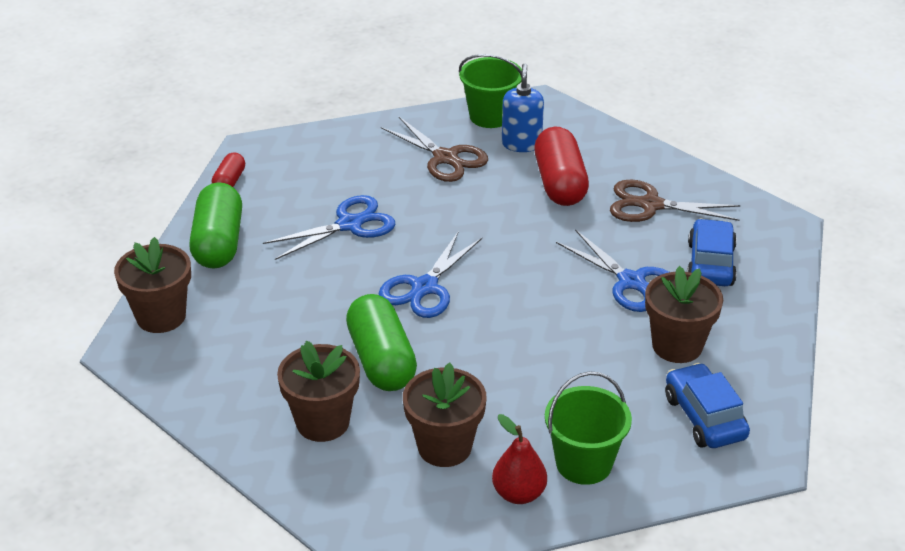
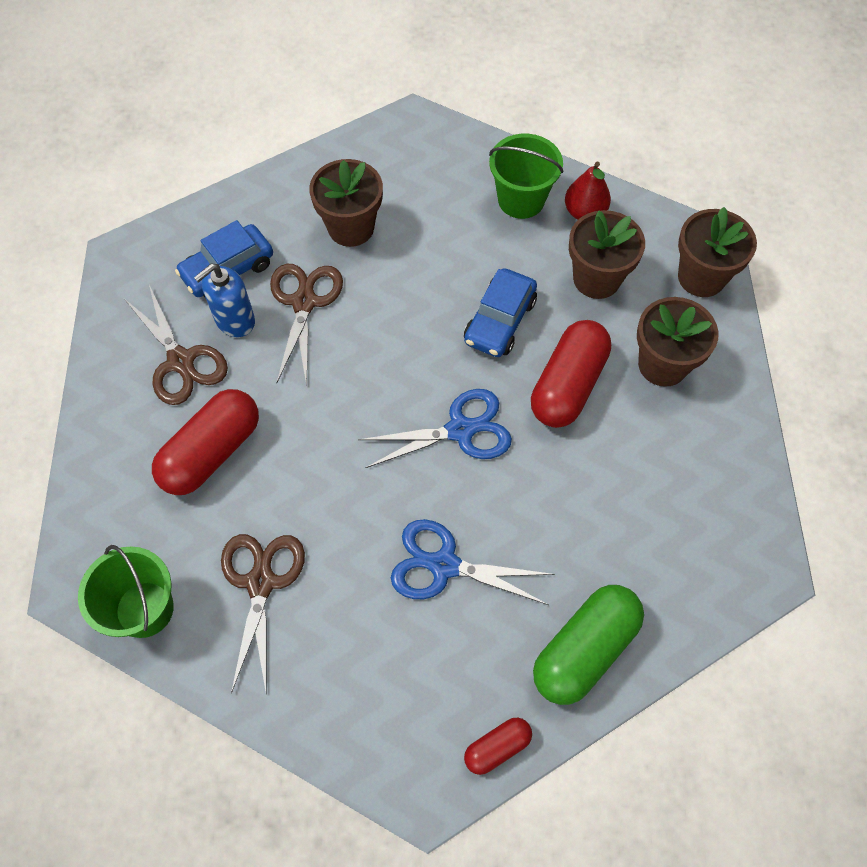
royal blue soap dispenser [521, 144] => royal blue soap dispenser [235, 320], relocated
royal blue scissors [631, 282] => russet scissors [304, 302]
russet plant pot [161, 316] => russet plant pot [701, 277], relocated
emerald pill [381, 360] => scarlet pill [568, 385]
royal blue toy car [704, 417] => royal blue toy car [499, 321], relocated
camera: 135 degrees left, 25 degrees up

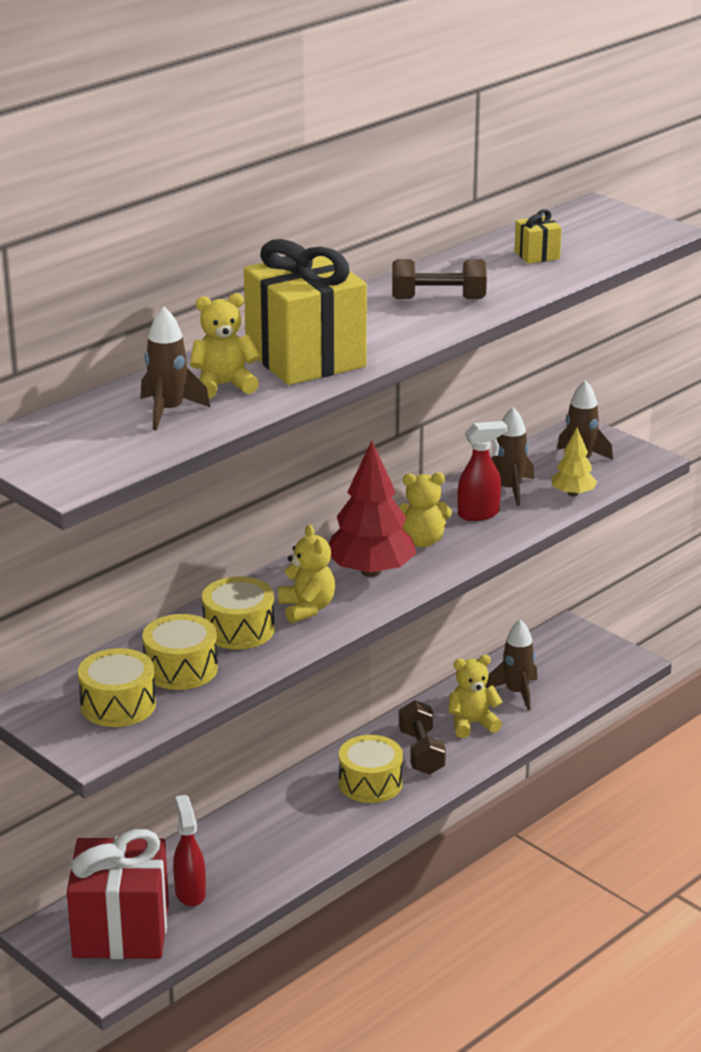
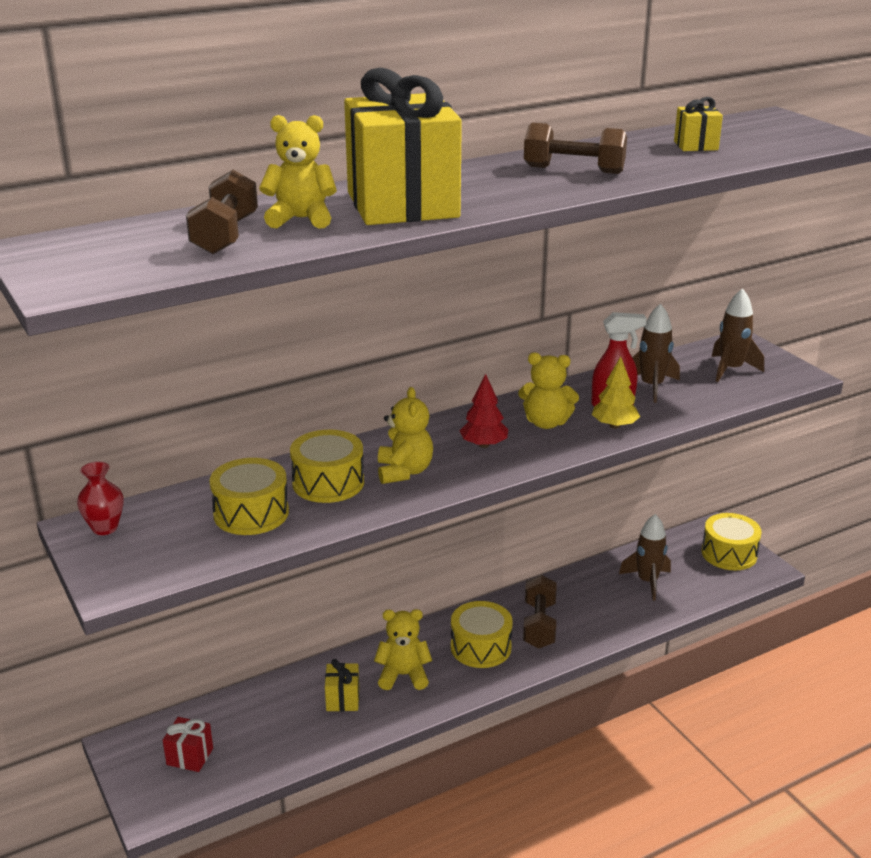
russet rocket [169, 411] => russet hand weight [225, 235]
golden toy tree [573, 494] => golden toy tree [614, 426], relocated
scarlet toy tree [370, 571] => scarlet toy tree [483, 445], x0.54
golden drum [118, 705] => golden drum [729, 554], relocated
golden teddy bear [472, 724] => golden teddy bear [403, 675], relocated
scarlet sprayer [190, 893] => nothing
scarlet wrapped gift [121, 931] => scarlet wrapped gift [190, 756], x0.42
nothing => scarlet vase [105, 528]
nothing => golden wrapped gift [342, 699]
camera: 15 degrees right, 0 degrees up

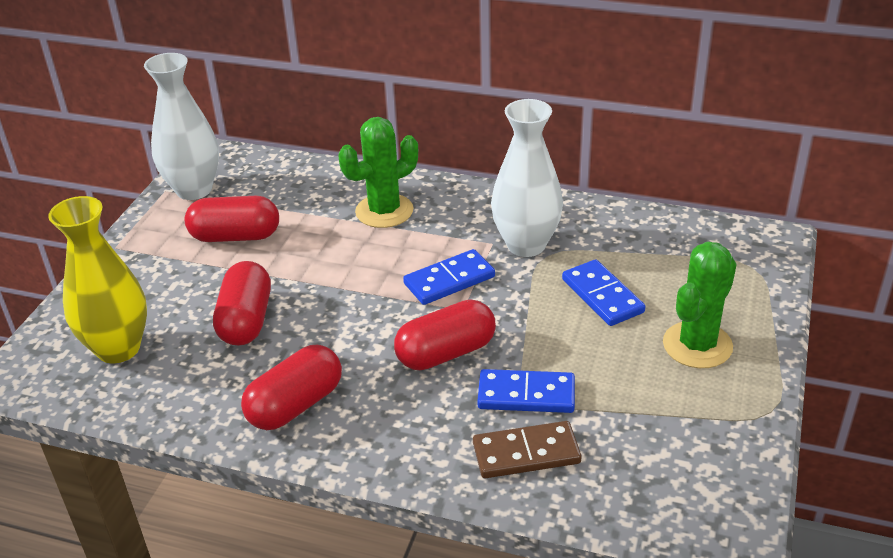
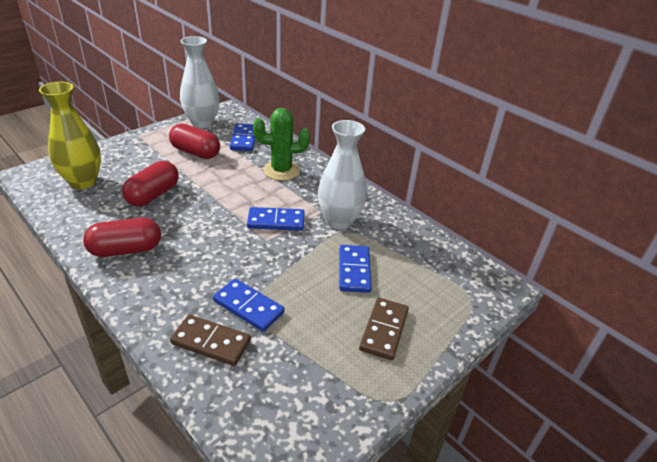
emerald saguaro cactus [697, 345] => russet domino tile [384, 330]
scarlet pill [446, 353] => nothing
nothing => royal blue domino tile [244, 139]
camera: 25 degrees right, 0 degrees up

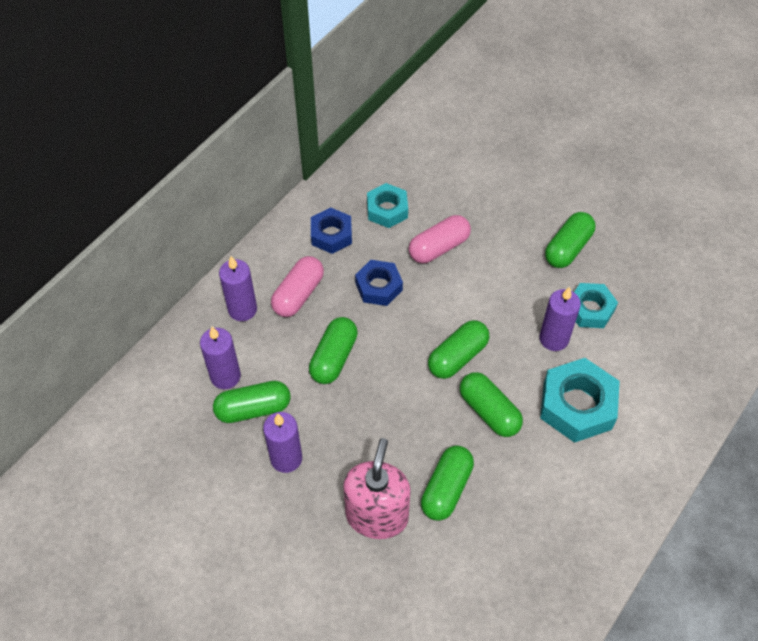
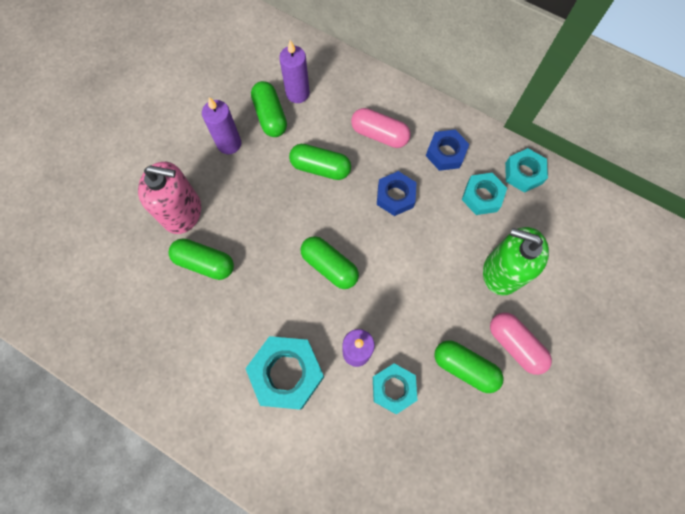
rose-pink pill [439, 247] => rose-pink pill [515, 344], relocated
violet pillar candle [242, 309] => nothing
emerald pill [489, 411] => nothing
nothing => aqua hex nut [523, 173]
nothing => emerald soap dispenser [502, 271]
camera: 85 degrees right, 15 degrees up

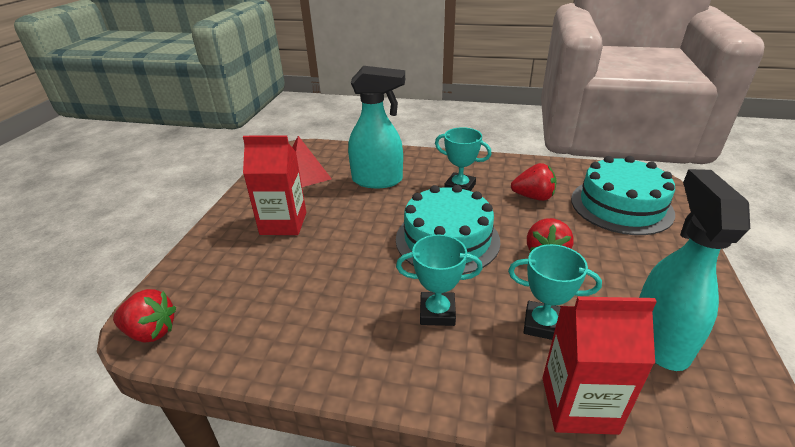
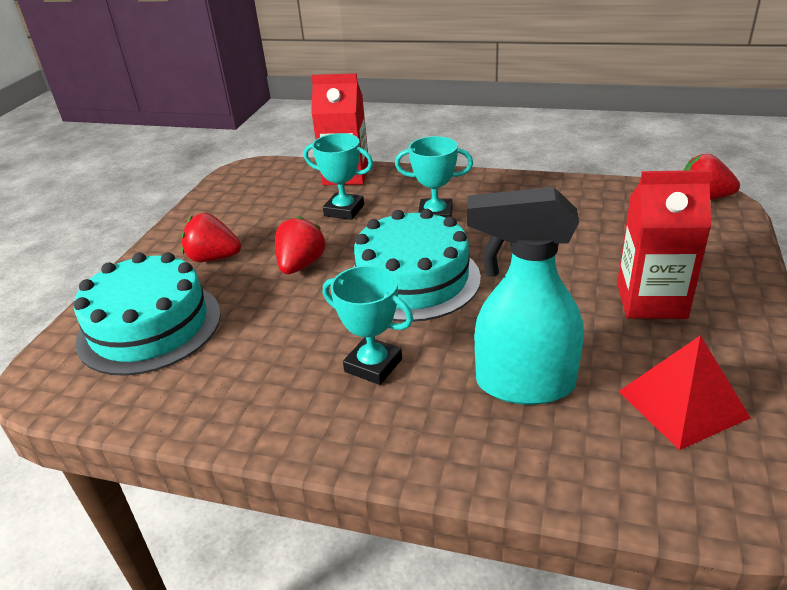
scarlet toy strawberry [533, 197] => scarlet toy strawberry [214, 258], relocated
aqua sprayer [658, 339] => nothing
camera: 175 degrees left, 0 degrees up

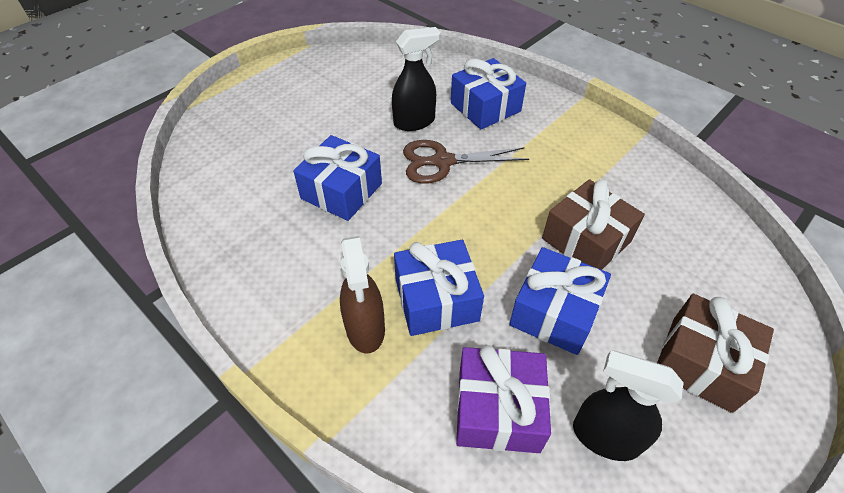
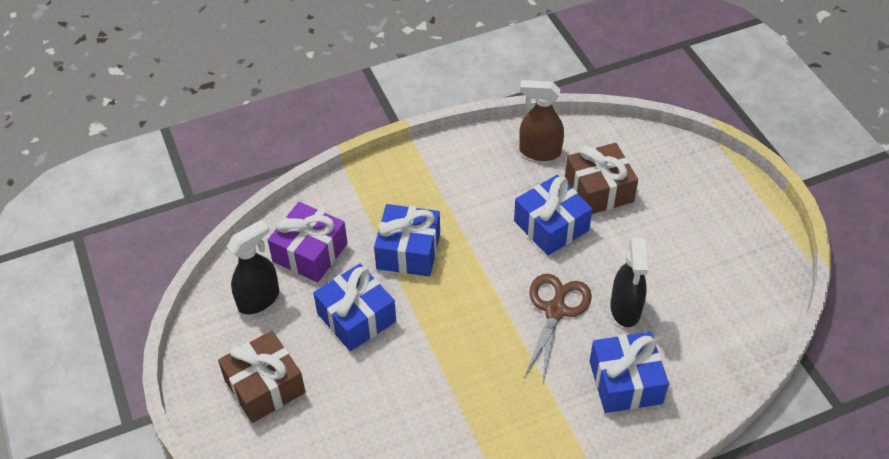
russet wrapped gift [586, 240] => russet wrapped gift [599, 190], relocated
russet sprayer [365, 329] => russet sprayer [539, 152], relocated
camera: 115 degrees right, 0 degrees up

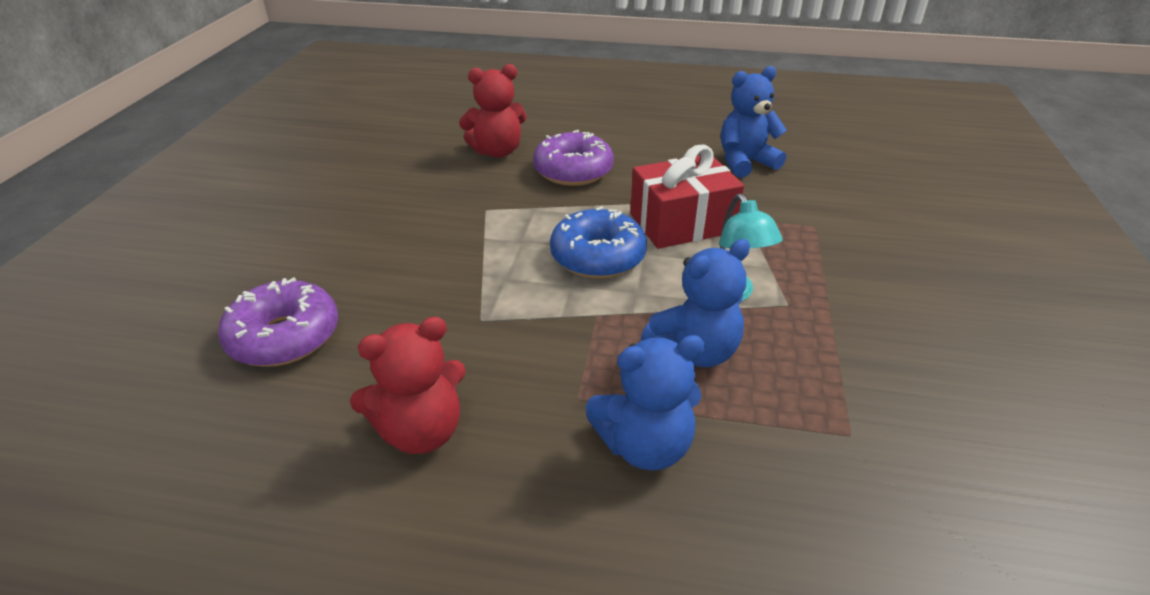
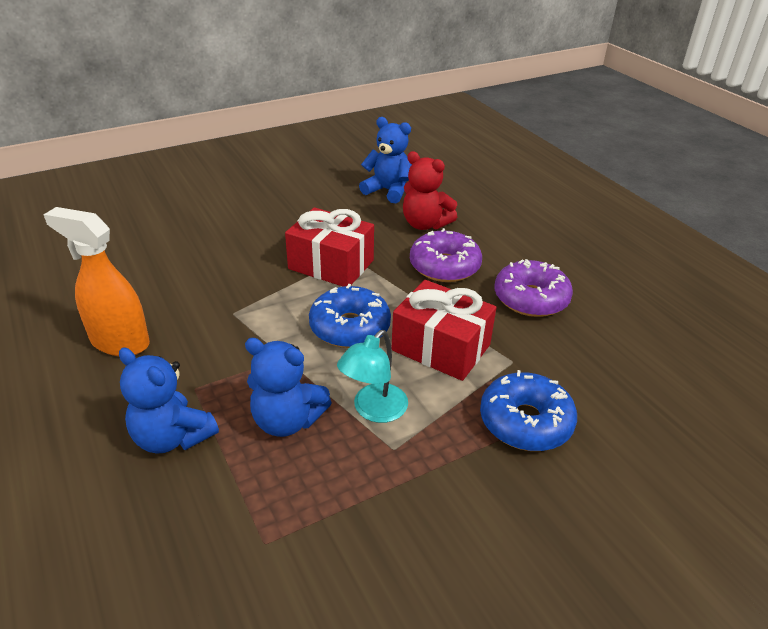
royal blue teddy bear [745, 162] => royal blue teddy bear [388, 191], relocated
violet donut [284, 337] => violet donut [531, 299], relocated
scarlet teddy bear [421, 431] => orange sprayer [119, 342]
nothing => scarlet wrapped gift [331, 265]
nothing => royal blue donut [525, 422]
camera: 50 degrees right, 0 degrees up

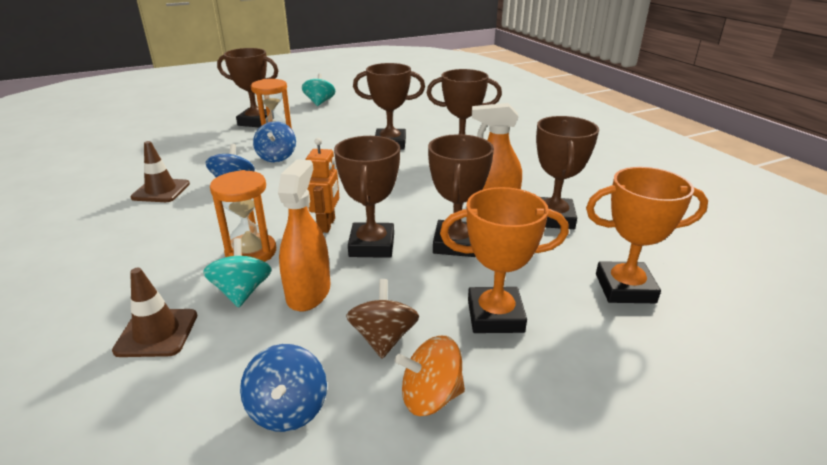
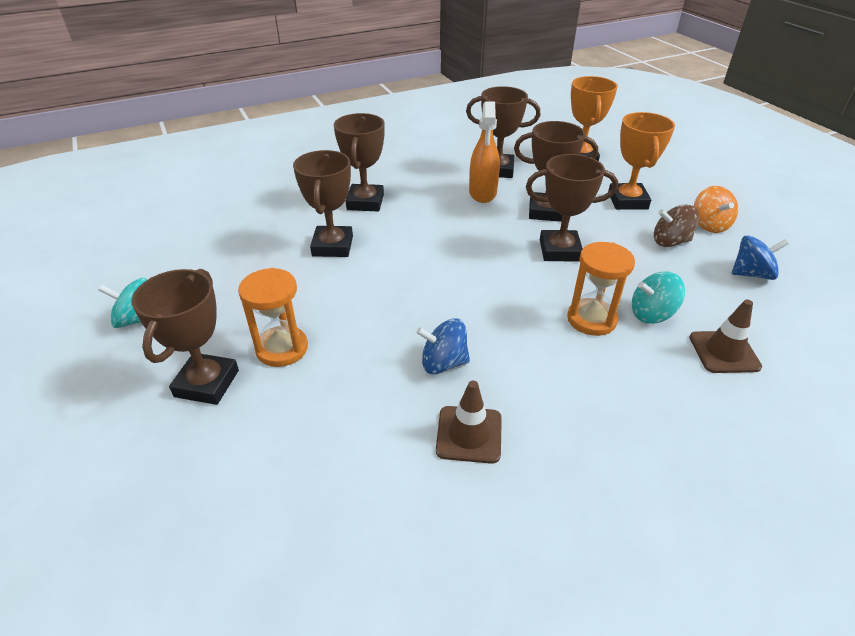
royal blue spinning top [277, 157] => nothing
orange toy robot [327, 225] => nothing
orange sprayer [308, 293] => nothing
camera: 90 degrees left, 10 degrees up

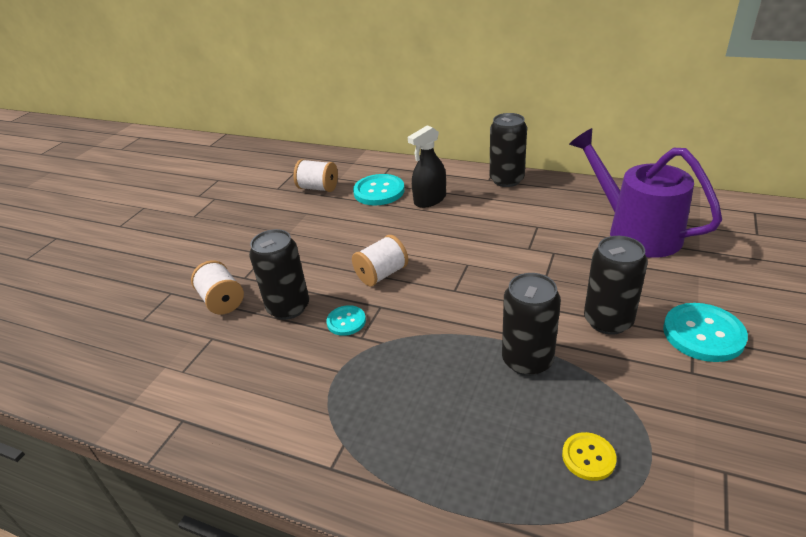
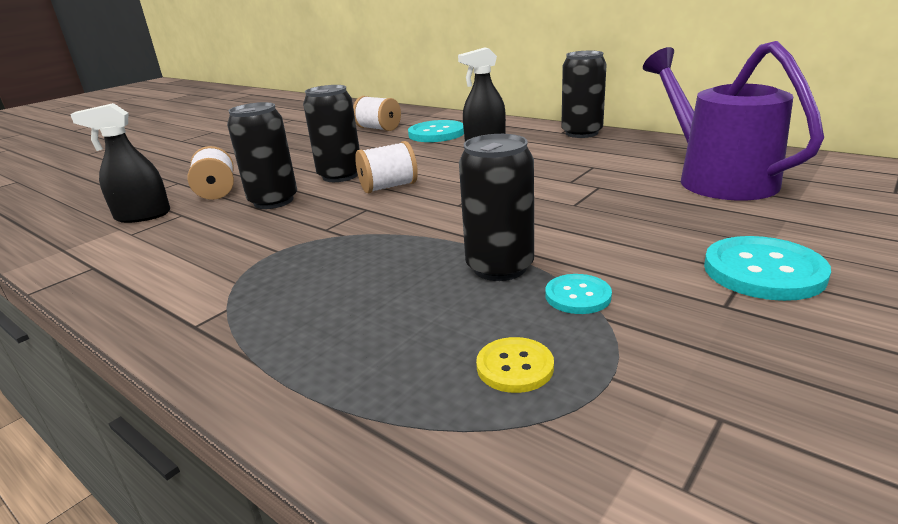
jet-black tin [608, 321] => jet-black tin [340, 176], relocated
aqua sewing button [346, 321] => aqua sewing button [578, 296], relocated
nothing => jet-black sprayer [143, 216]
camera: 15 degrees right, 10 degrees down

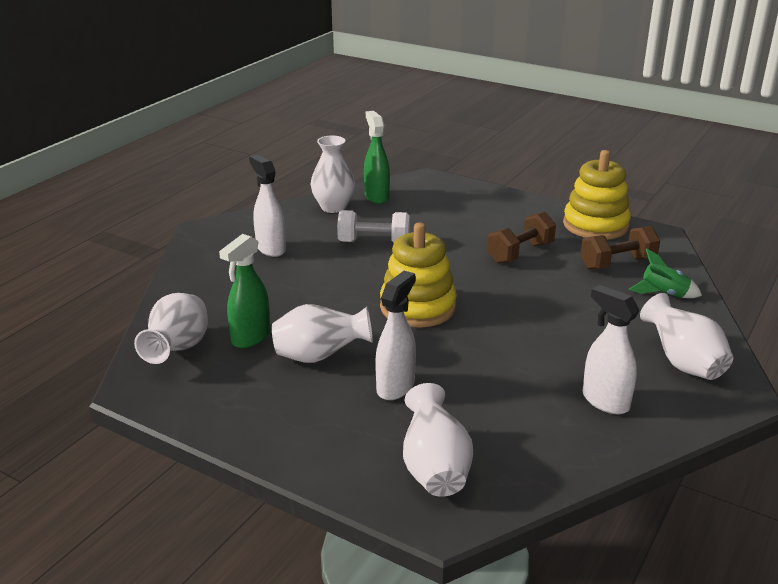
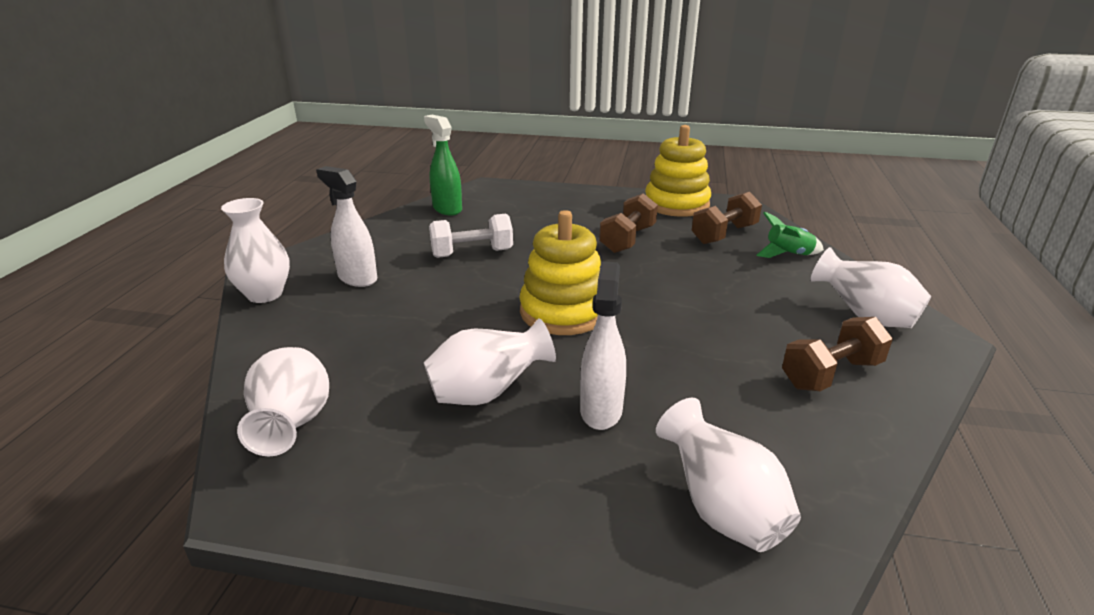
white vase [333, 207] => white vase [265, 294], relocated
emerald sprayer [250, 337] => nothing
white sprayer [605, 401] => russet hand weight [831, 374]
camera: 20 degrees left, 0 degrees up

